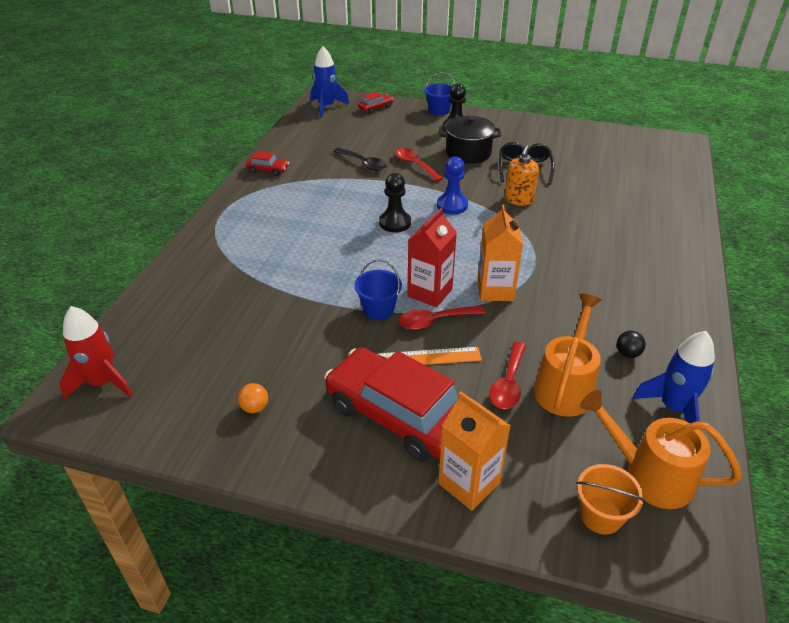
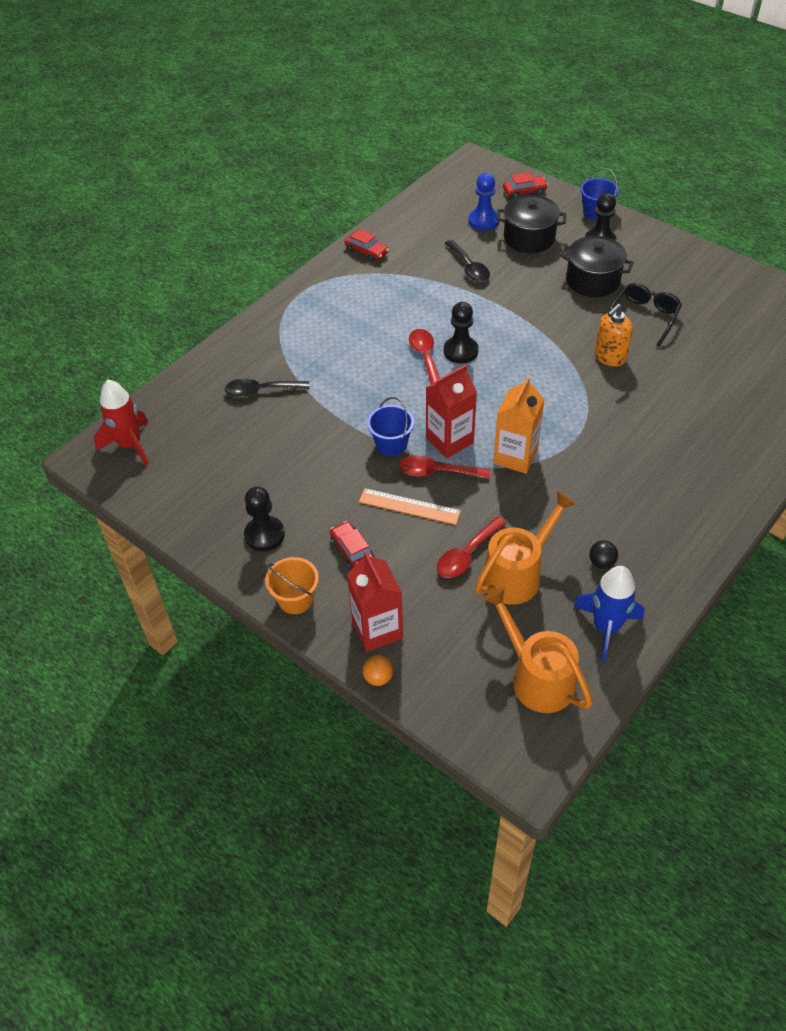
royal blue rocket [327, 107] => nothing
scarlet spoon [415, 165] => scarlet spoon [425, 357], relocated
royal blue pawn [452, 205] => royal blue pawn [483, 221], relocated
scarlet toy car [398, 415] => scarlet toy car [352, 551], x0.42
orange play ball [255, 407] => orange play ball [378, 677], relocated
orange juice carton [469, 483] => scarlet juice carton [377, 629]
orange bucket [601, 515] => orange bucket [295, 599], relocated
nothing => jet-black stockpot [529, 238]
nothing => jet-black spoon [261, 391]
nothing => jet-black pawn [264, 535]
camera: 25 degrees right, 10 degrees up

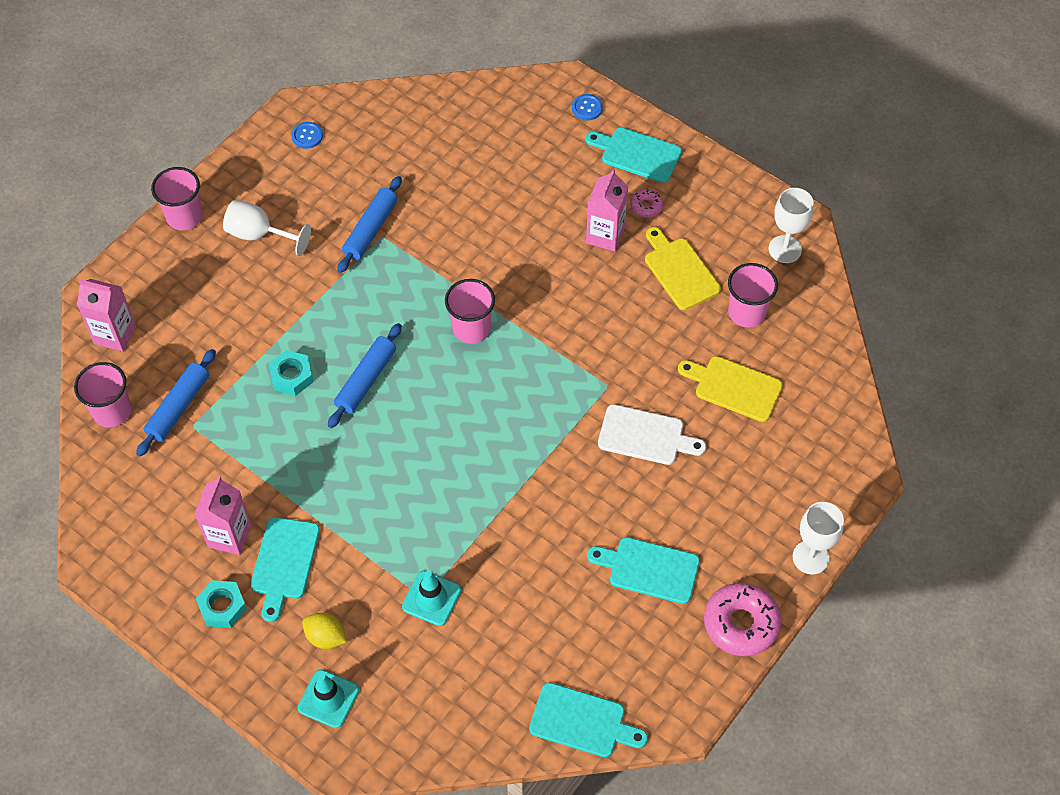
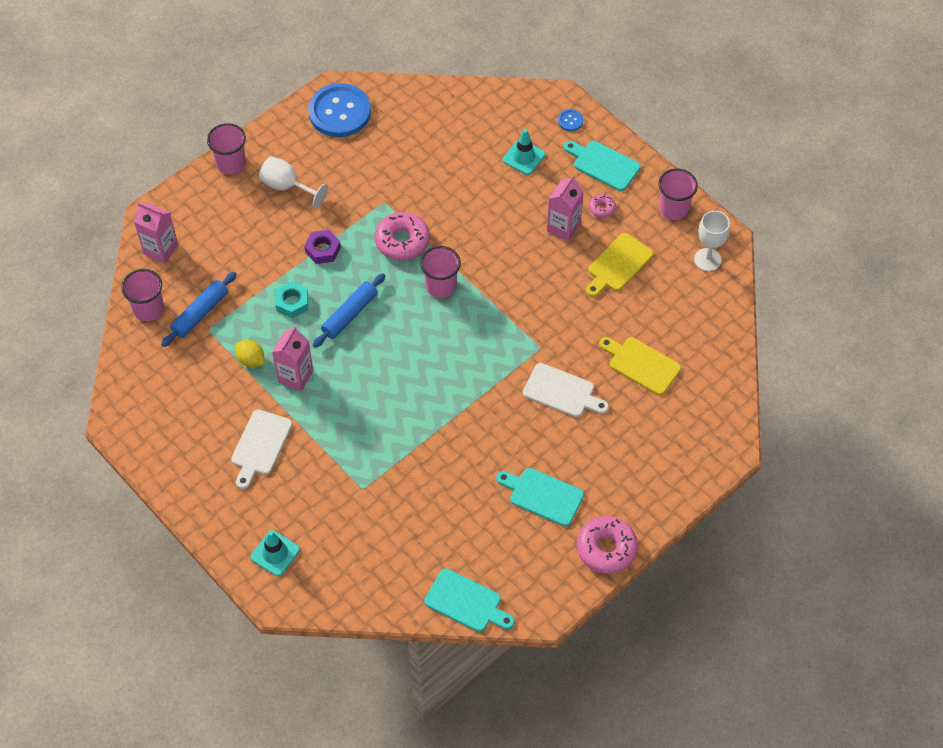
royal blue sewing button [307, 136] => royal blue sewing button [339, 112], x2.44
royal blue rolling pin [371, 230] => nothing
golden bread board [680, 271] => golden bread board [618, 264], 120 degrees counterclockwise
rose-pink cup [746, 312] => rose-pink cup [673, 208], relocated
rose-pink juice carton [229, 536] => rose-pink juice carton [295, 376], relocated
white goblet [810, 557] => nothing
aqua bread board [284, 563] => white bread board [260, 445]
aqua safety cone [431, 598] => aqua safety cone [524, 157], relocated
aqua hex nut [222, 607] => nothing
golden toy lemon [325, 637] => golden toy lemon [251, 360], relocated
nothing => rose-pink donut [402, 241]
nothing => violet hex nut [323, 250]
camera: 10 degrees right, 0 degrees up

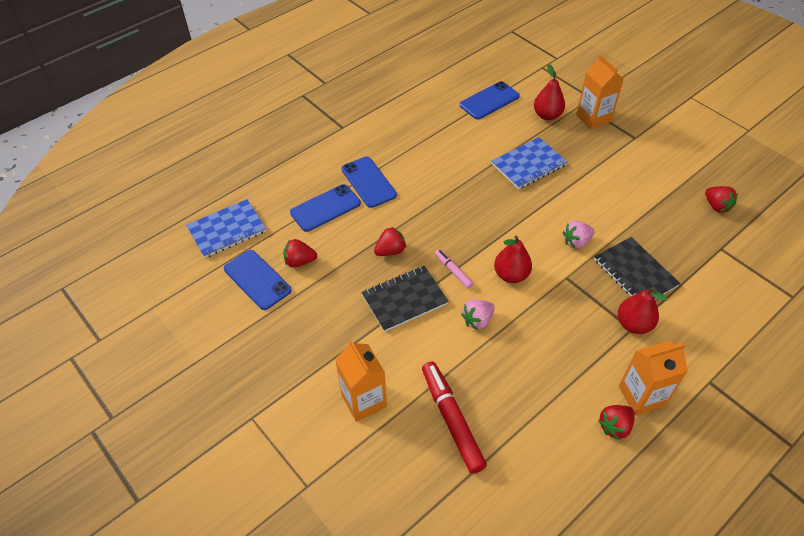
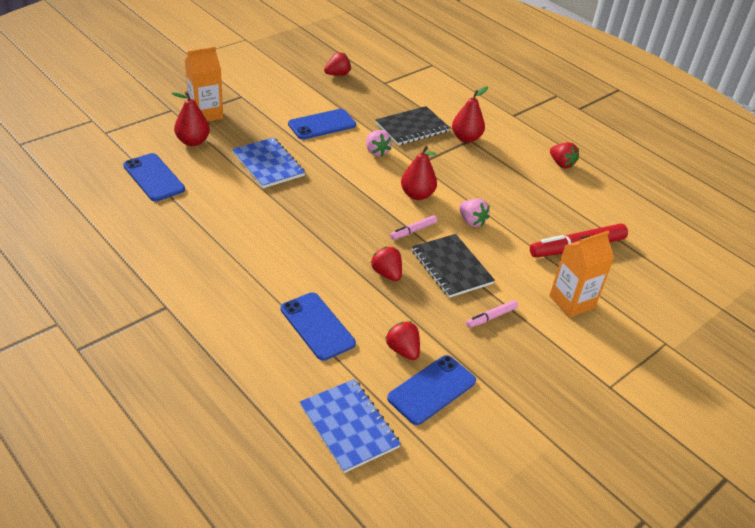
royal blue mobile phone [368, 182] => royal blue mobile phone [322, 125], relocated
scarlet toy strawberry [300, 261] => scarlet toy strawberry [403, 350], 150 degrees clockwise
orange juice carton [641, 396] => nothing
nothing => rose-pink felt pen [491, 317]
camera: 95 degrees left, 10 degrees down

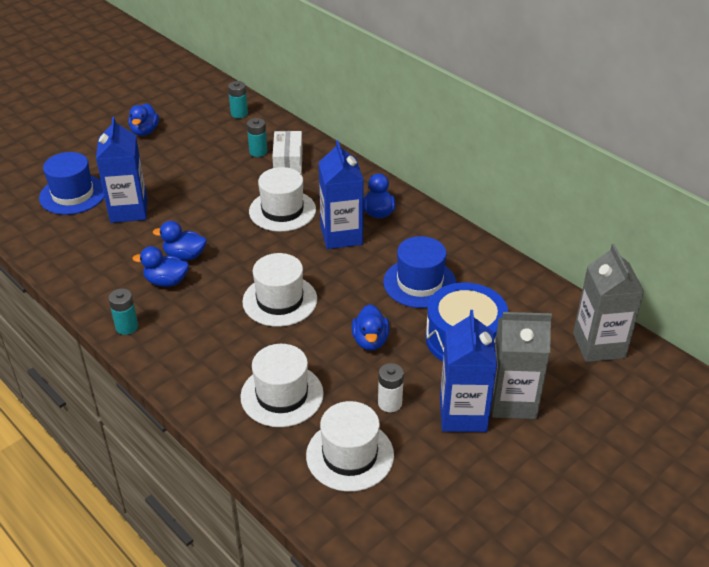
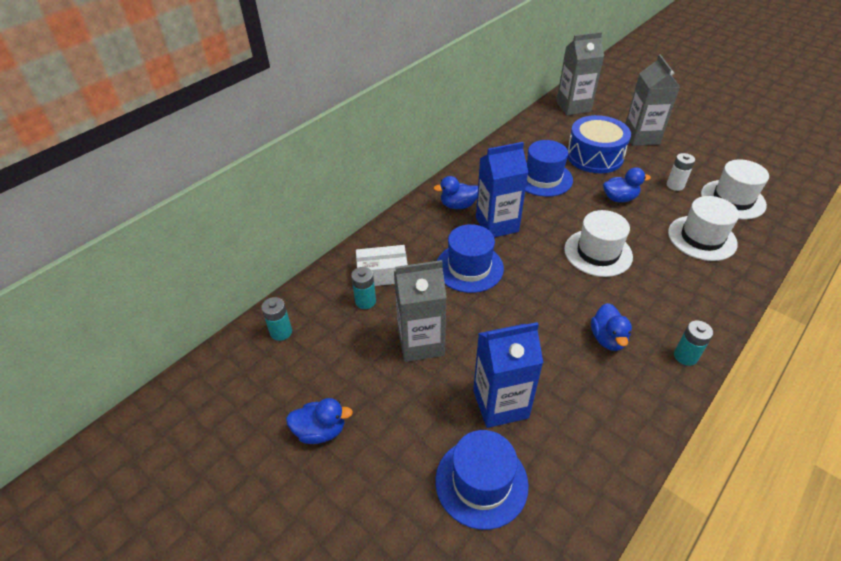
white tall hat [282, 210] => royal blue tall hat [469, 267]
royal blue toy duck [184, 256] => nothing
royal blue juice carton [463, 414] => nothing
nothing => gray juice carton [421, 343]
camera: 95 degrees left, 5 degrees up

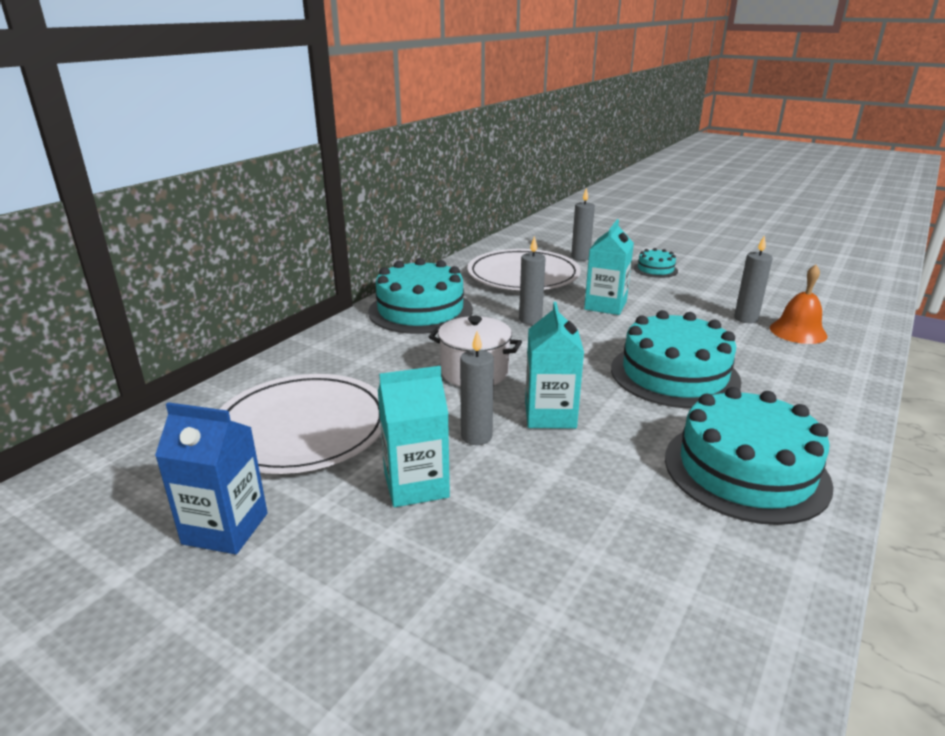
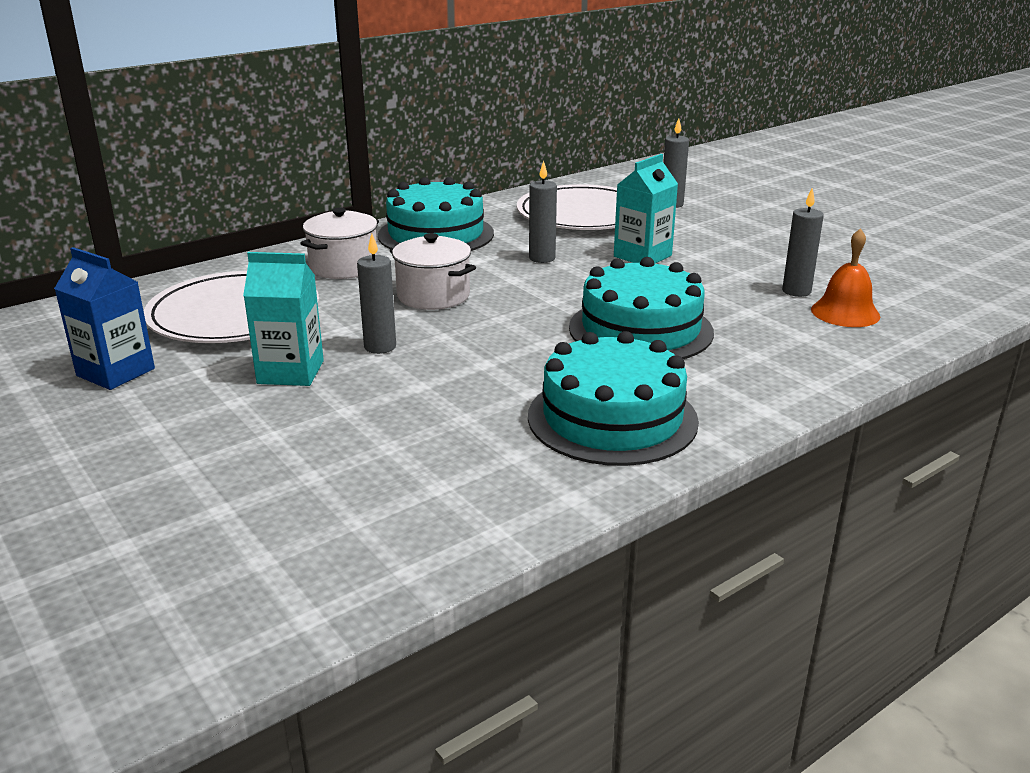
aqua gateau [655, 269] => nothing
aqua juice carton [550, 415] => nothing
nothing => white stockpot [344, 267]
camera: 20 degrees right, 0 degrees up

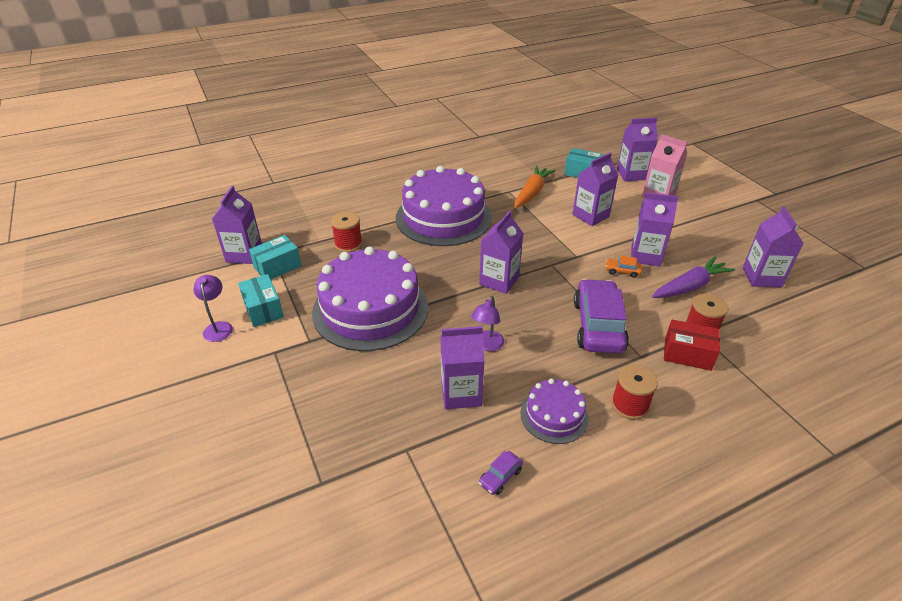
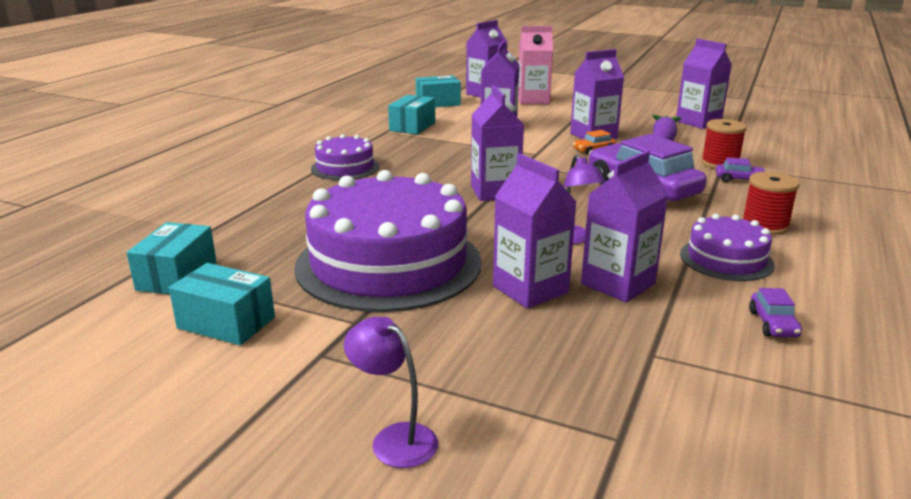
orange root vegetable [532, 193] => aqua parcel [412, 127]
violet gateau [443, 217] => violet gateau [345, 167], x0.49
violet juice carton [244, 254] => violet juice carton [530, 289], relocated
scarlet reel of thread [348, 244] => nothing
violet lamp [218, 327] => violet lamp [394, 438], relocated
scarlet parcel [687, 354] => violet toy car [739, 179]
camera: 40 degrees left, 15 degrees down

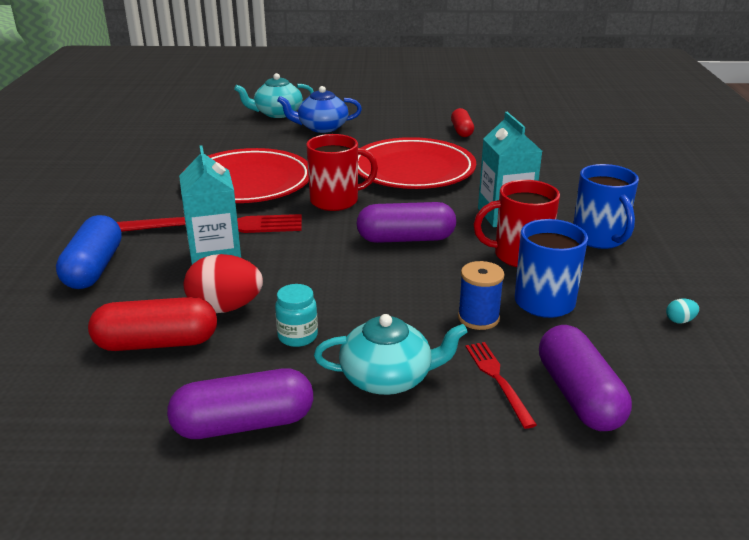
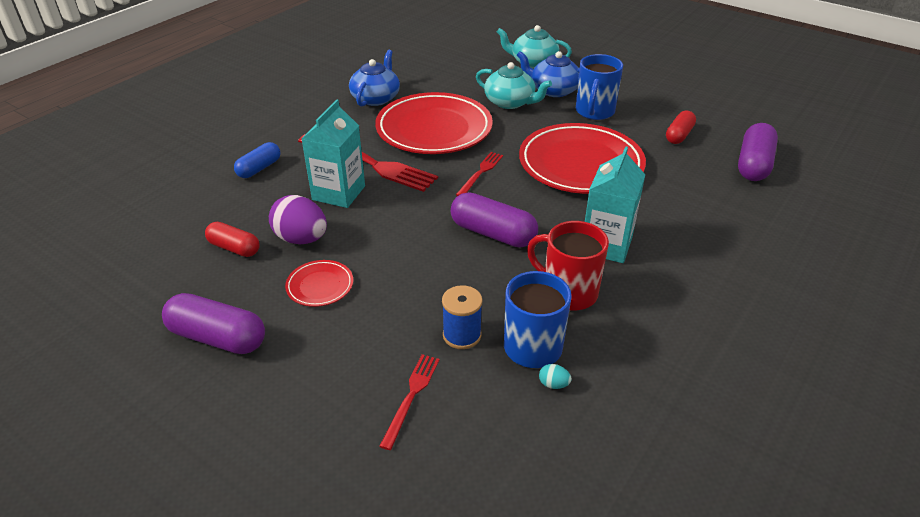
scarlet coffee mug [336, 201] => scarlet dinner fork [480, 173]
royal blue coffee mug [599, 238] => royal blue coffee mug [594, 112], relocated
royal blue pill [94, 268] => royal blue pill [259, 168], x0.64
scarlet egg shape [225, 308] => violet egg shape [301, 239]
aqua preserve jar [297, 336] => scarlet flat dish [320, 286]
scarlet pill [157, 343] => scarlet pill [234, 248], x0.64
aqua egg shape [680, 320] => aqua egg shape [553, 384], relocated
aqua tea pot [388, 378] => aqua tea pot [510, 102], relocated
violet pill [578, 395] => violet pill [753, 164], relocated
nothing => royal blue tea pot [376, 98]
camera: 35 degrees right, 10 degrees up

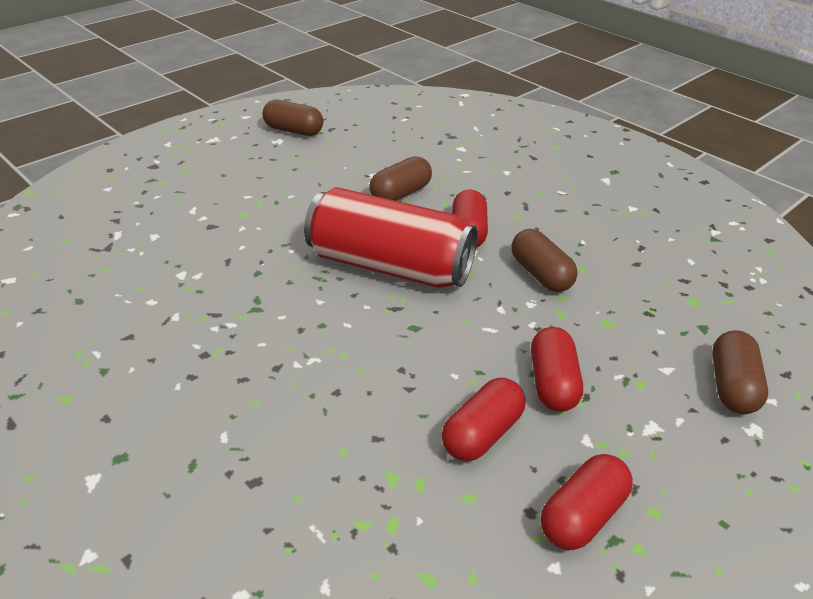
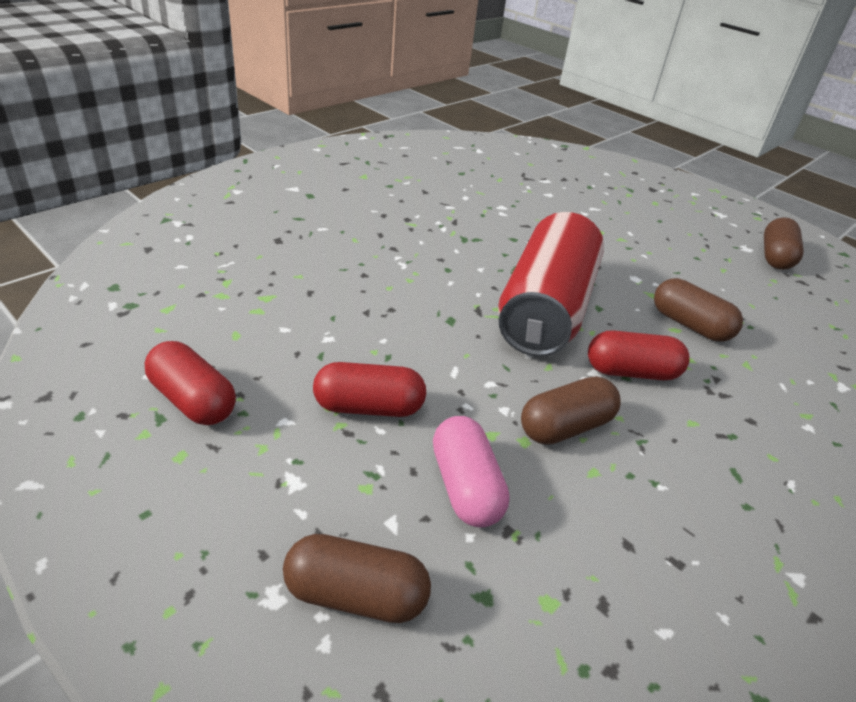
scarlet pill [482, 434] => nothing
nothing => rose-pink pill [466, 486]
camera: 85 degrees right, 0 degrees up

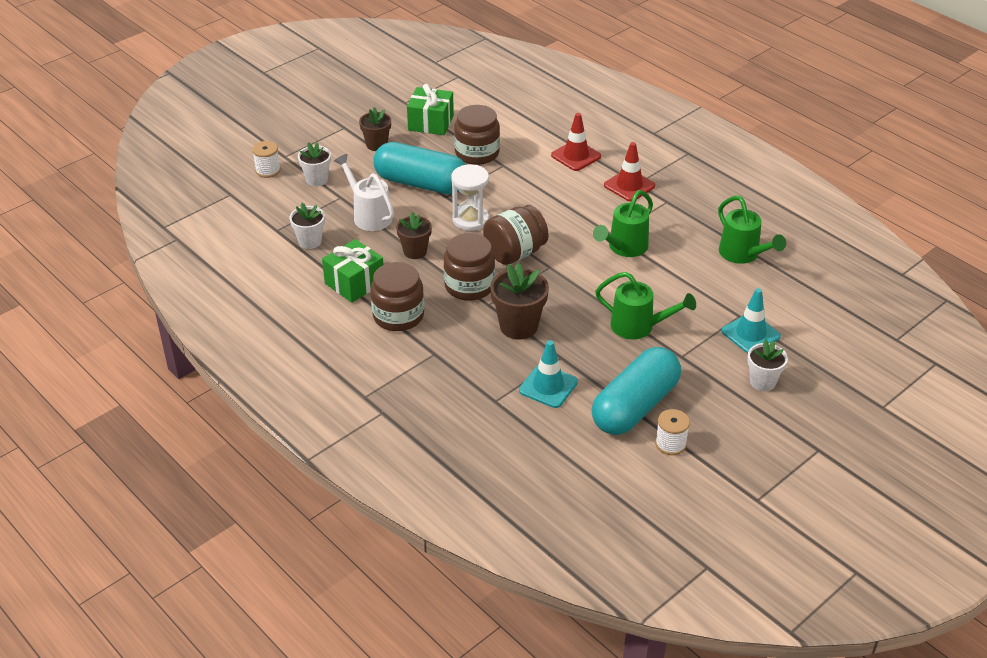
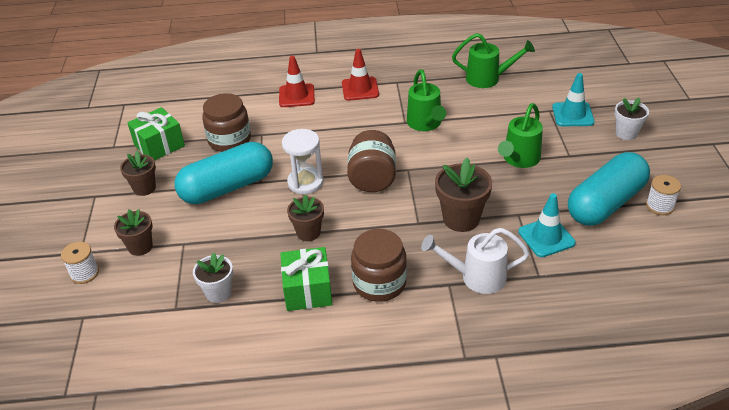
white plant pot [317, 179] => russet plant pot [140, 247]
white watering pot [369, 215] => white watering pot [476, 277], relocated
russet preserve jar [469, 286] => nothing
emerald watering pot [638, 327] => emerald watering pot [519, 159], 150 degrees clockwise
aqua pill [635, 406] => aqua pill [605, 203], 60 degrees clockwise
camera: 50 degrees left, 0 degrees up

